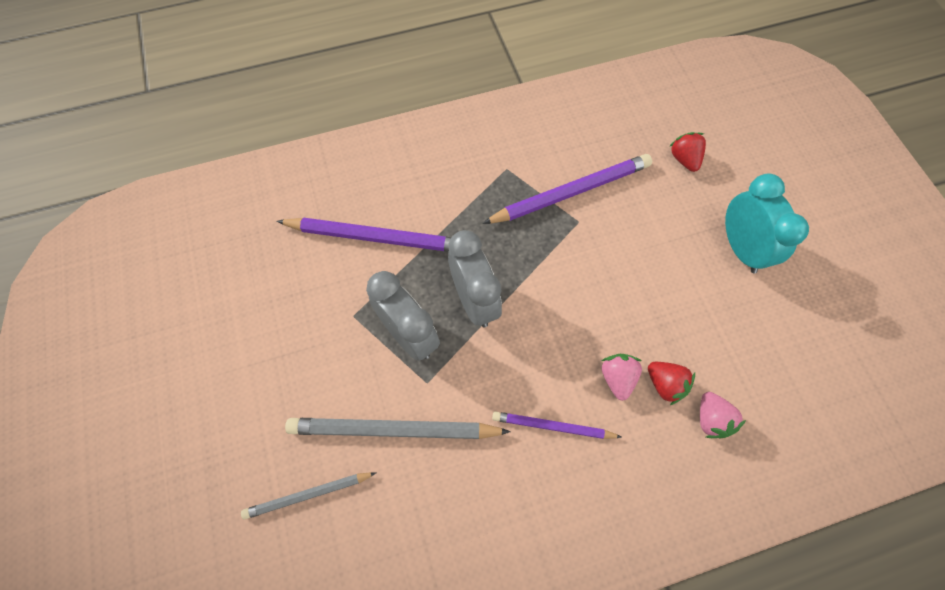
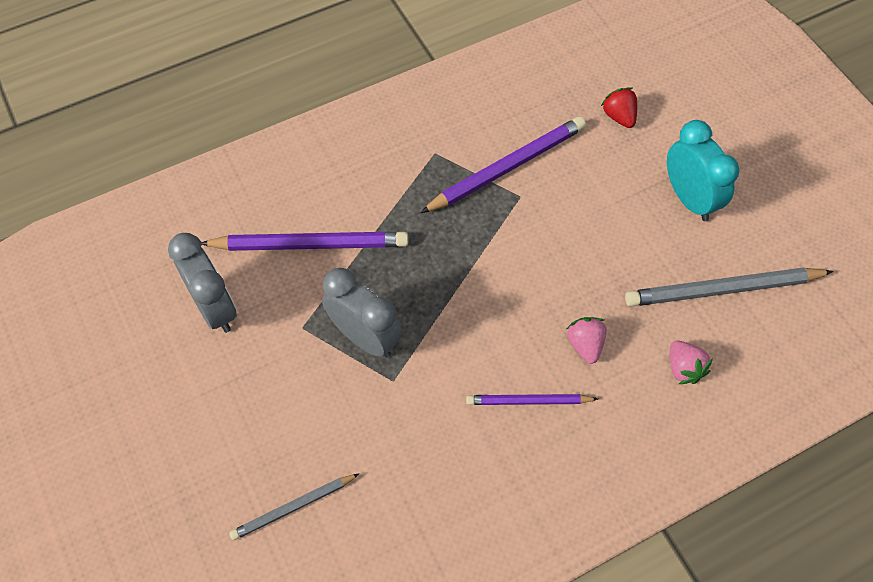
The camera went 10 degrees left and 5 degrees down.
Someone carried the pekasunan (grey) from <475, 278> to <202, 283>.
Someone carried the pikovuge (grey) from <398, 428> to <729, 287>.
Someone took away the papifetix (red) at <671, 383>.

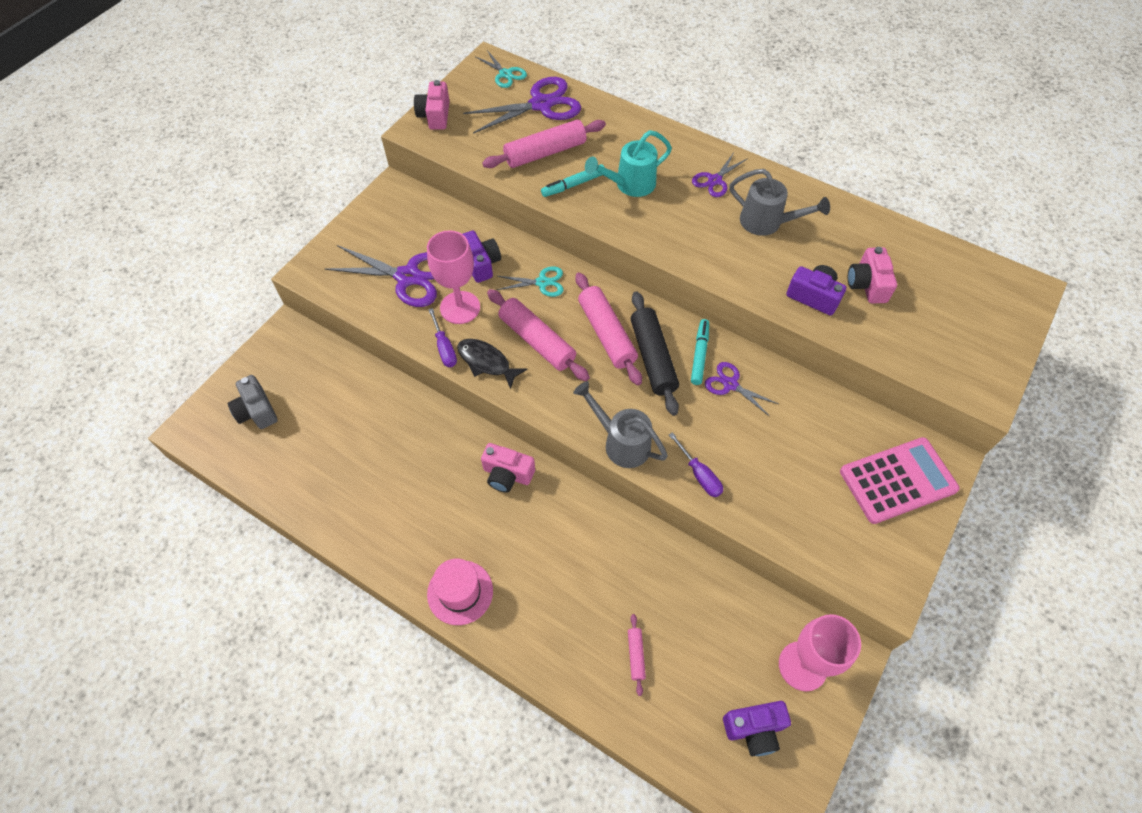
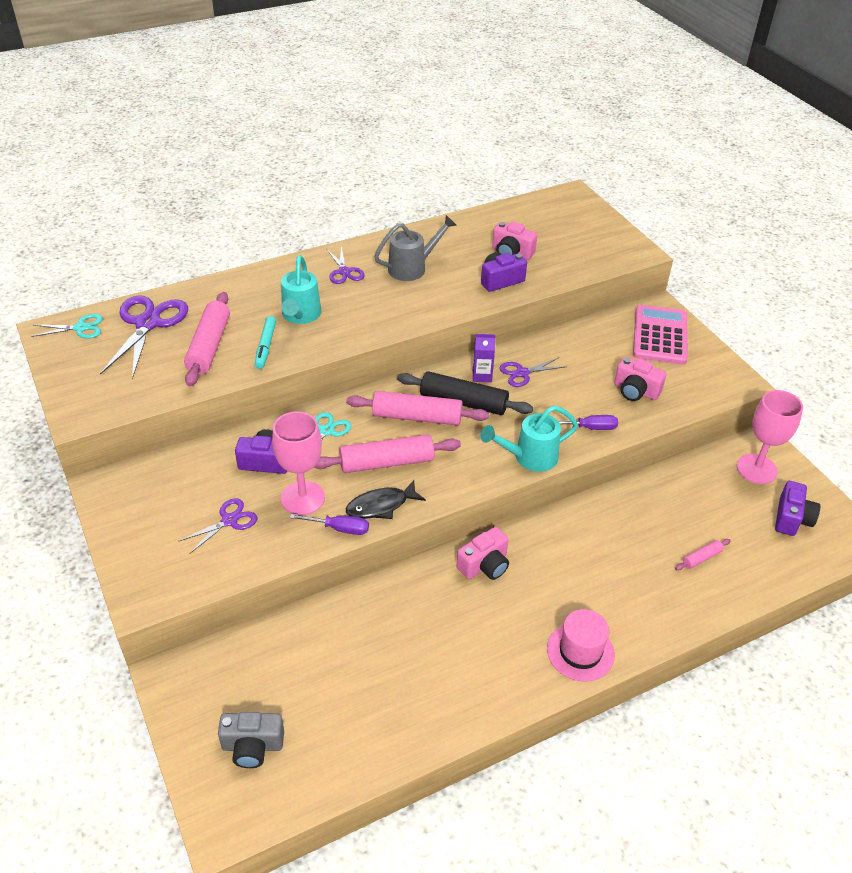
The camera went 60 degrees left and 15 degrees down.
Someone scaled the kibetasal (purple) at <381, 276> by 0.55.
Someone swapped the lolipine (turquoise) at <700, 352> for the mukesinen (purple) at <484, 358>.
Someone repainted the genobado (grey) at <620, 424>, which became the genobado (turquoise) at <529, 439>.
Someone carried the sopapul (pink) from <431, 105> to <640, 379>.
Someone rotated the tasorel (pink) at <637, 655> by 60 degrees counterclockwise.

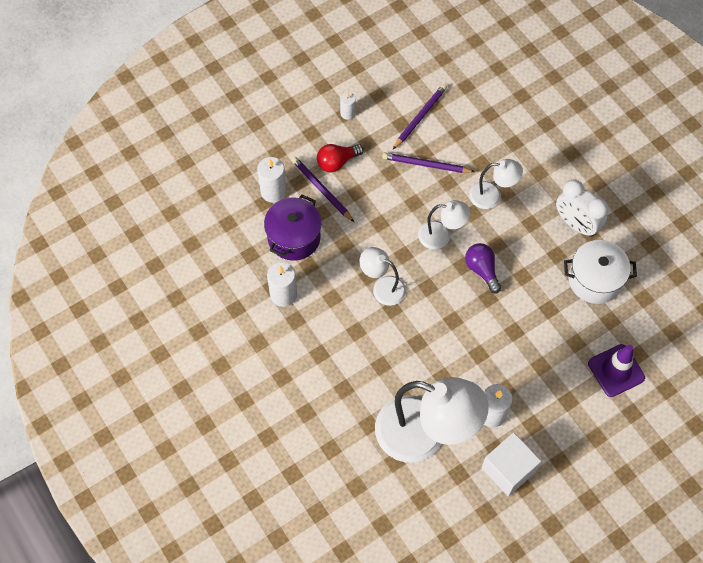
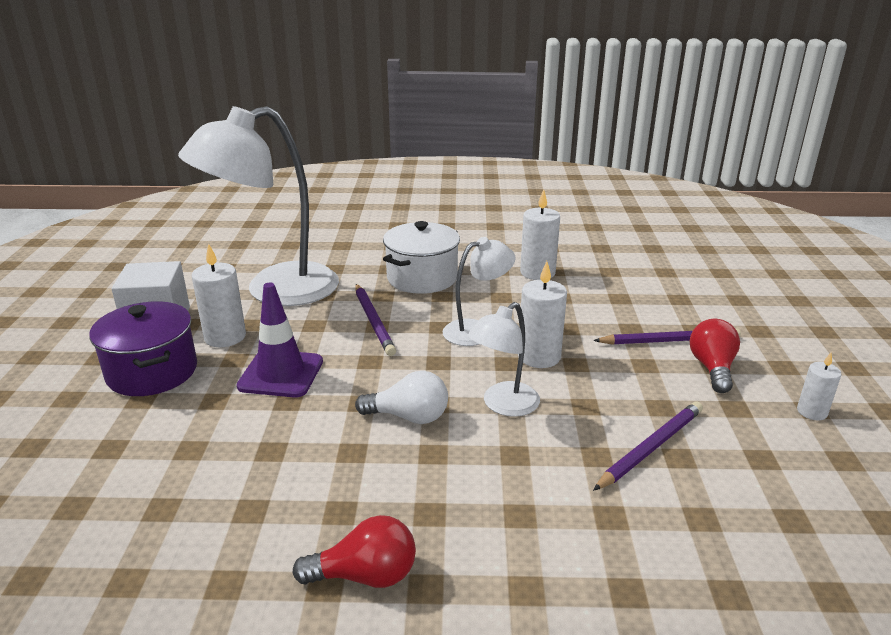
The camera went 125 degrees right and 35 degrees down.
Someone carried the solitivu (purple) from <292, 228> to <143, 348>.
Someone carried the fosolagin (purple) from <616, 370> to <279, 339>.
Someone swapped the pekasunan (white) at <582, 208> for the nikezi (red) at <354, 551>.
Someone carried the pikovuge (purple) from <420, 116> to <375, 320>.
Someone repainted the nikezi (purple) at <483, 268>, which became the nikezi (white) at <401, 397>.
Someone carried the solitivu (white) from <600, 272> to <421, 257>.
Someone carried the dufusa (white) from <272, 180> to <542, 314>.
Someone took away the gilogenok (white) at <496, 184>.

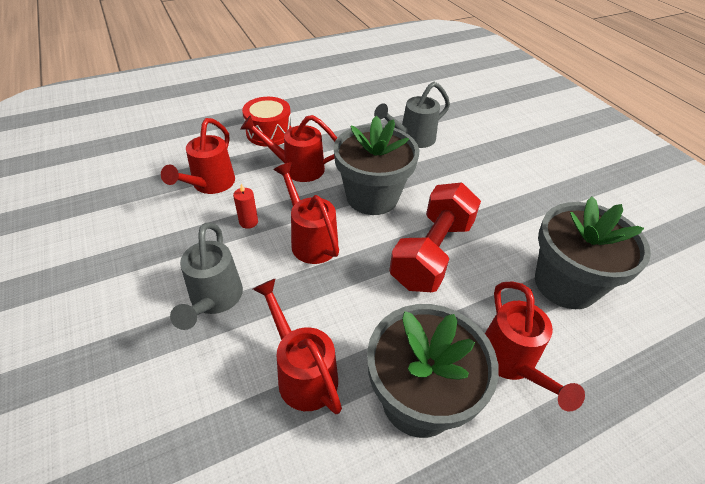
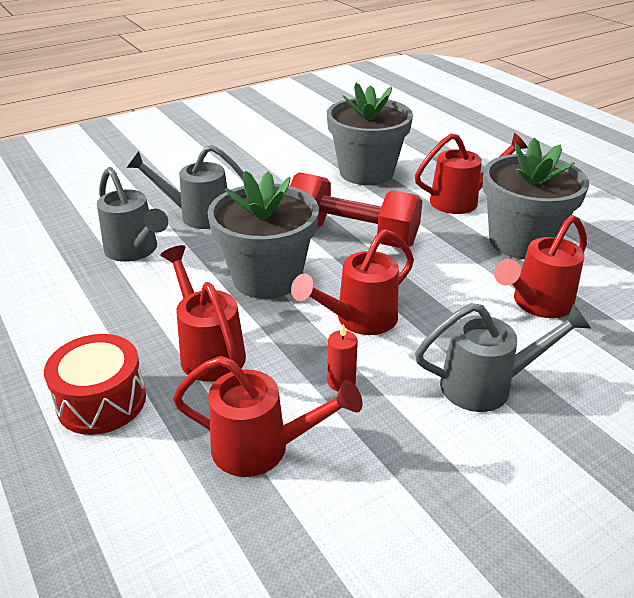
The camera went 95 degrees left and 10 degrees down.
Someone put down the genobado (grey) at <185, 187>.
Someone rotated the genobado (red) at <288, 148> by 150 degrees clockwise.

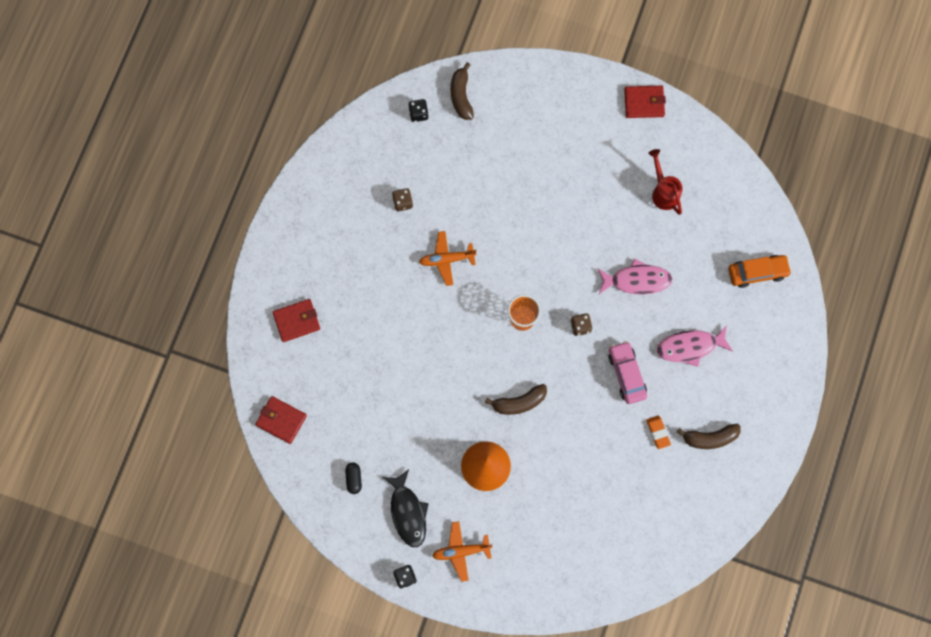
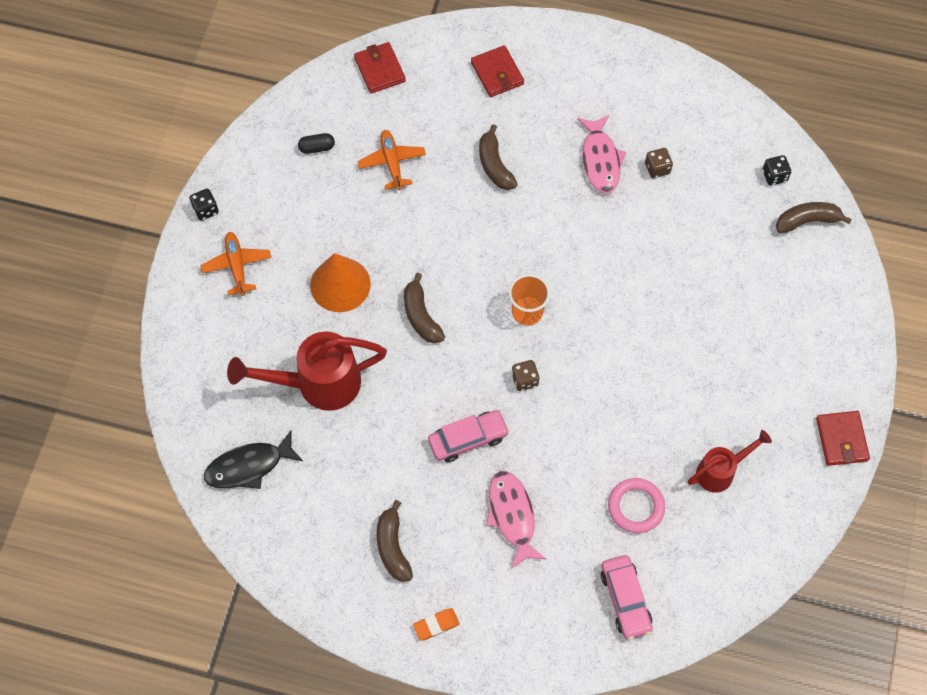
The camera went 85 degrees right and 10 degrees down.
Someone carried the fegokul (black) from <406, 508> to <253, 459>.
Someone put down the genobado (red) at <307, 371>.
Someone rotated the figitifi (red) at <281, 420> by 45 degrees counterclockwise.
Someone carried the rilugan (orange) from <447, 258> to <391, 160>.
Someone carried the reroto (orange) from <658, 432> to <436, 624>.
Someone put down the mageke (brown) at <498, 157>.
Someone carried the fegokul (pink) from <635, 277> to <601, 154>.
Someone repainted the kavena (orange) at <760, 271>, which became the kavena (pink) at <627, 597>.
Someone put down the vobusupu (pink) at <636, 505>.

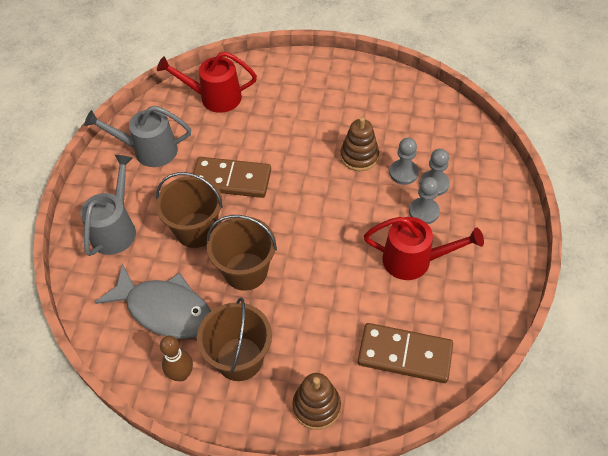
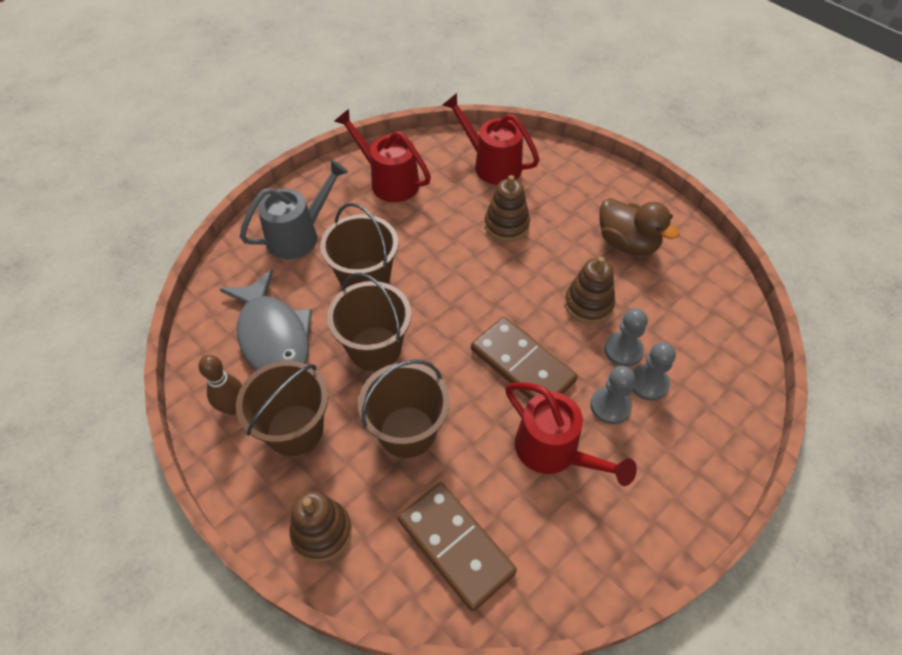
The camera went 35 degrees right and 0 degrees up.
Someone repainted the genobado (grey) at <137, 136>, which became the genobado (red) at <382, 155>.
Someone put down the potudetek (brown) at <404, 408>.
Someone carried the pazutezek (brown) from <232, 177> to <524, 358>.
Someone put down the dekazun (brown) at <507, 208>.
Someone put down the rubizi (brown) at <639, 227>.

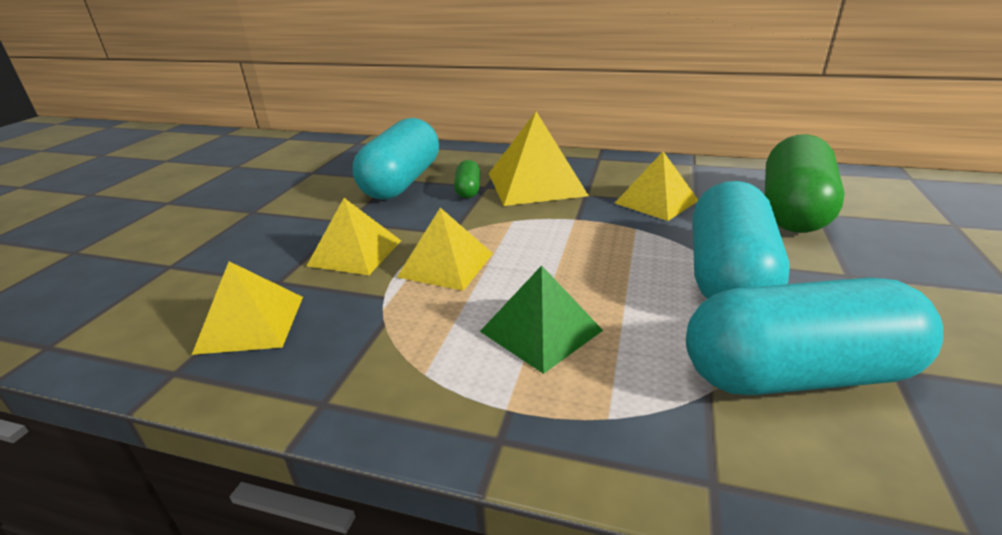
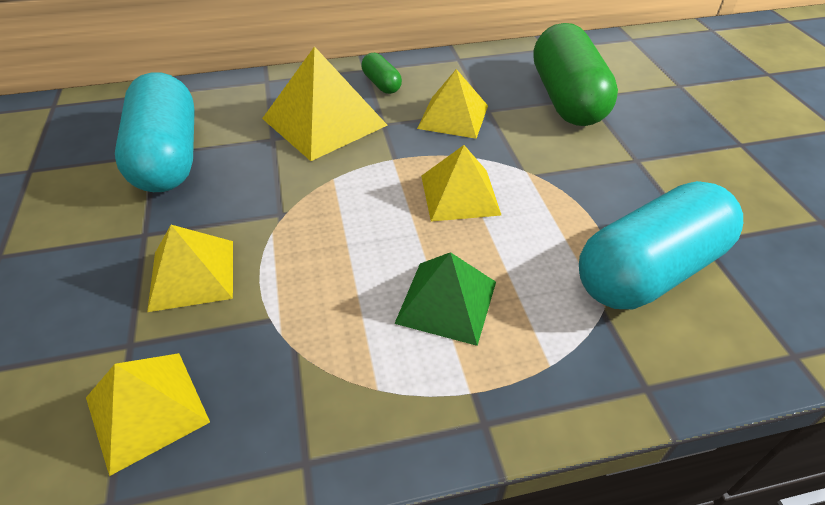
The camera went 30 degrees left and 15 degrees up.
Someone carried the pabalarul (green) from <467, 179> to <381, 73>.
Someone carried the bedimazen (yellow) from <445, 249> to <461, 183>.
Someone took away the pabalarul (turquoise) at <741, 240>.

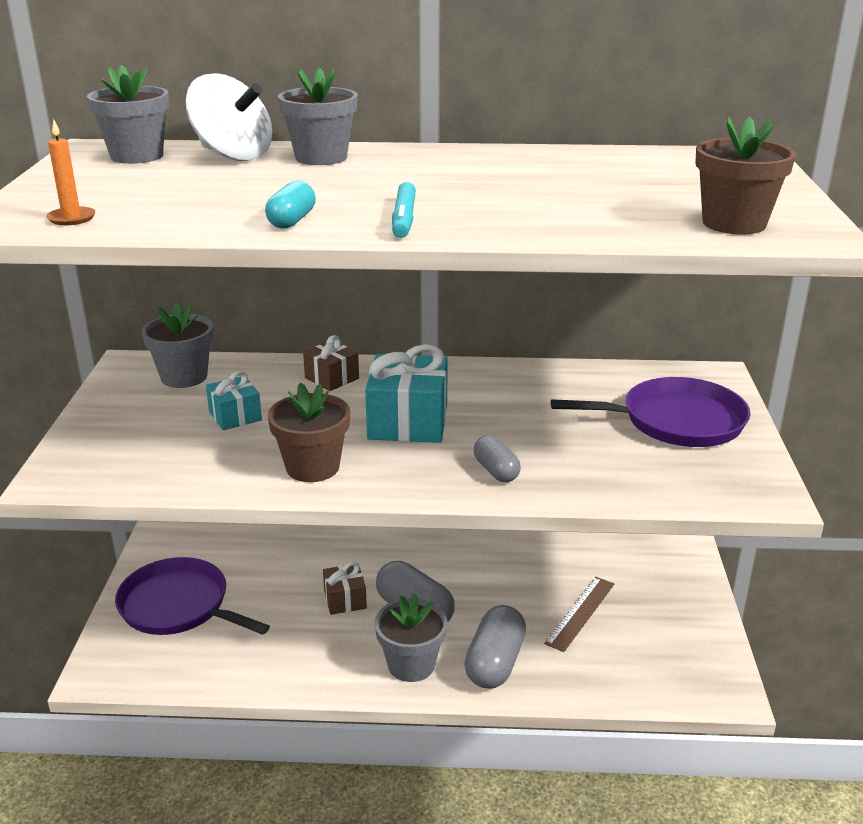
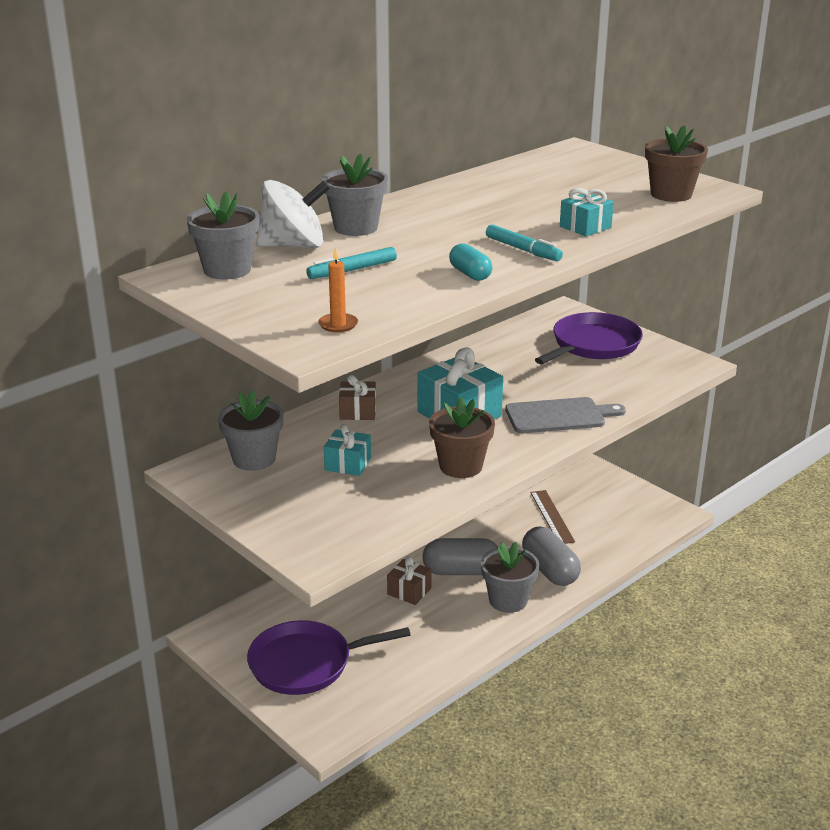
The camera went 45 degrees left and 0 degrees up.
Someone put down the lolipine (turquoise) at <351, 263>.
Someone swapped the pabalarul (grey) at <497, 458> for the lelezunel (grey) at <565, 415>.
Someone put down the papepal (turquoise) at <587, 212>.

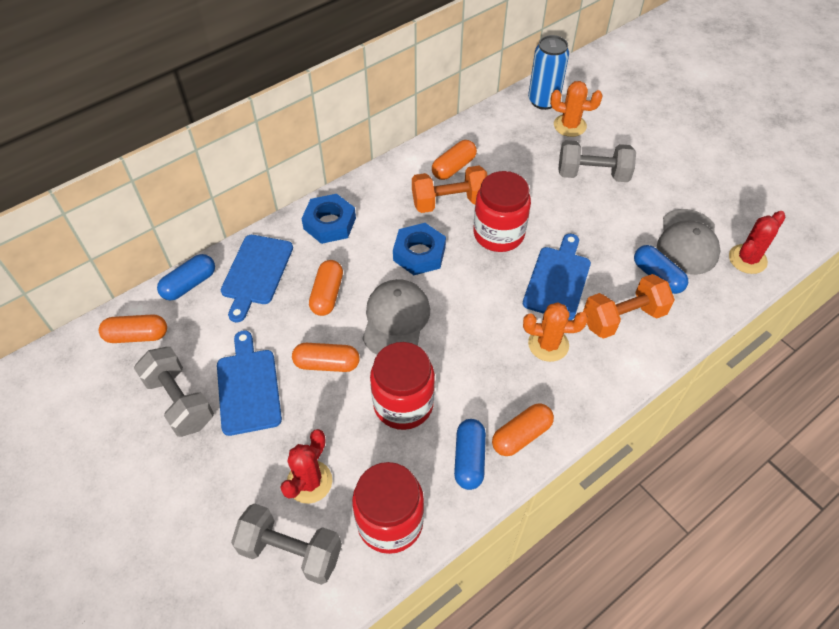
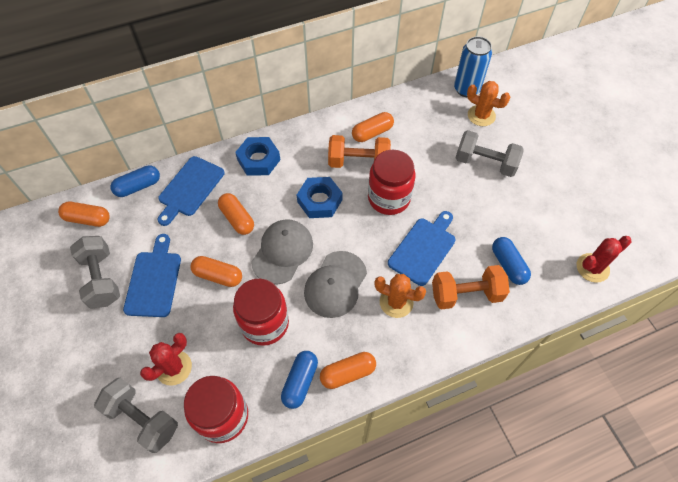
The camera went 15 degrees right and 5 degrees up.
Someone rotated the pabalarul (orange) at <326, 288> by 60 degrees counterclockwise.
Someone carried the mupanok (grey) from <688, 242> to <335, 284>.

